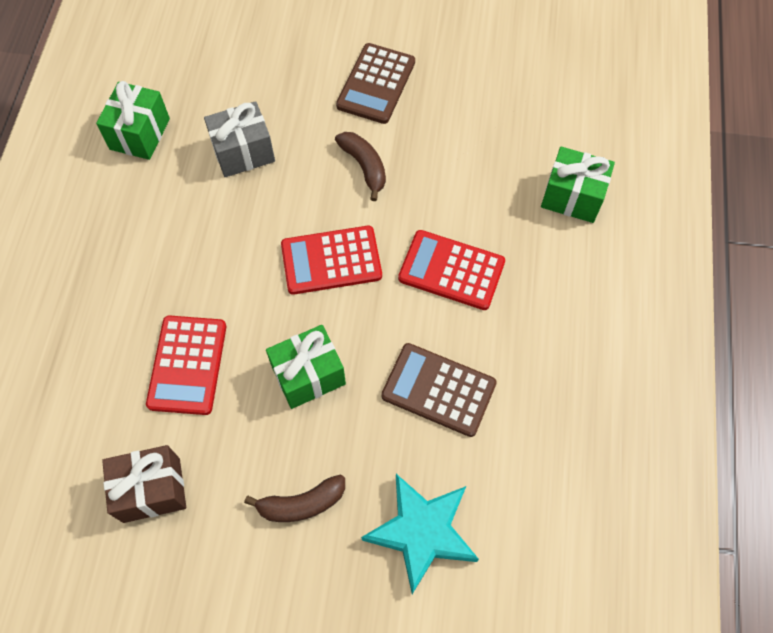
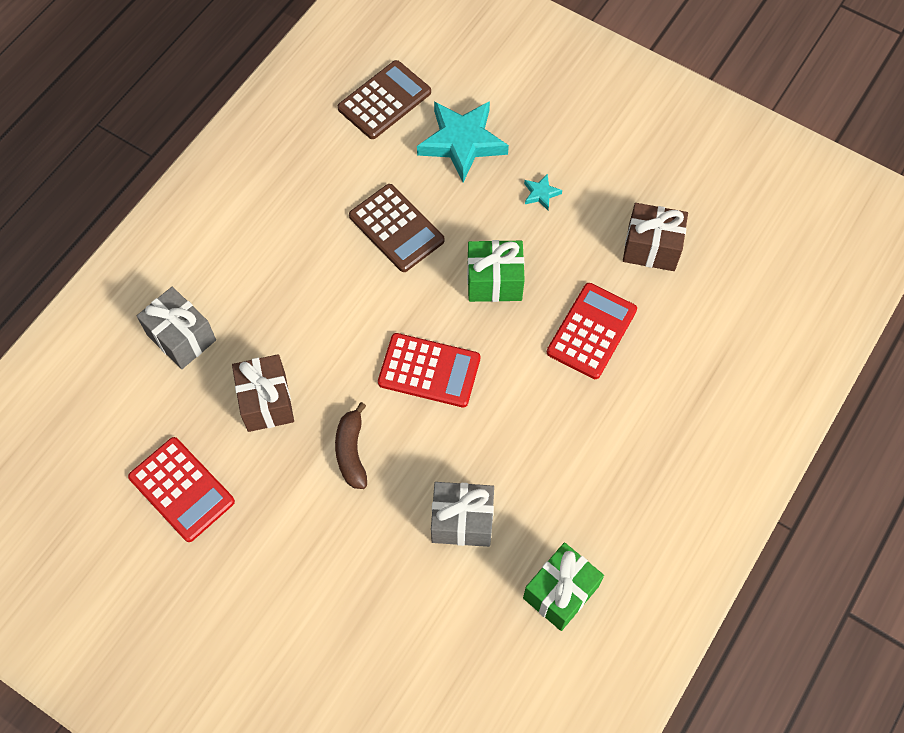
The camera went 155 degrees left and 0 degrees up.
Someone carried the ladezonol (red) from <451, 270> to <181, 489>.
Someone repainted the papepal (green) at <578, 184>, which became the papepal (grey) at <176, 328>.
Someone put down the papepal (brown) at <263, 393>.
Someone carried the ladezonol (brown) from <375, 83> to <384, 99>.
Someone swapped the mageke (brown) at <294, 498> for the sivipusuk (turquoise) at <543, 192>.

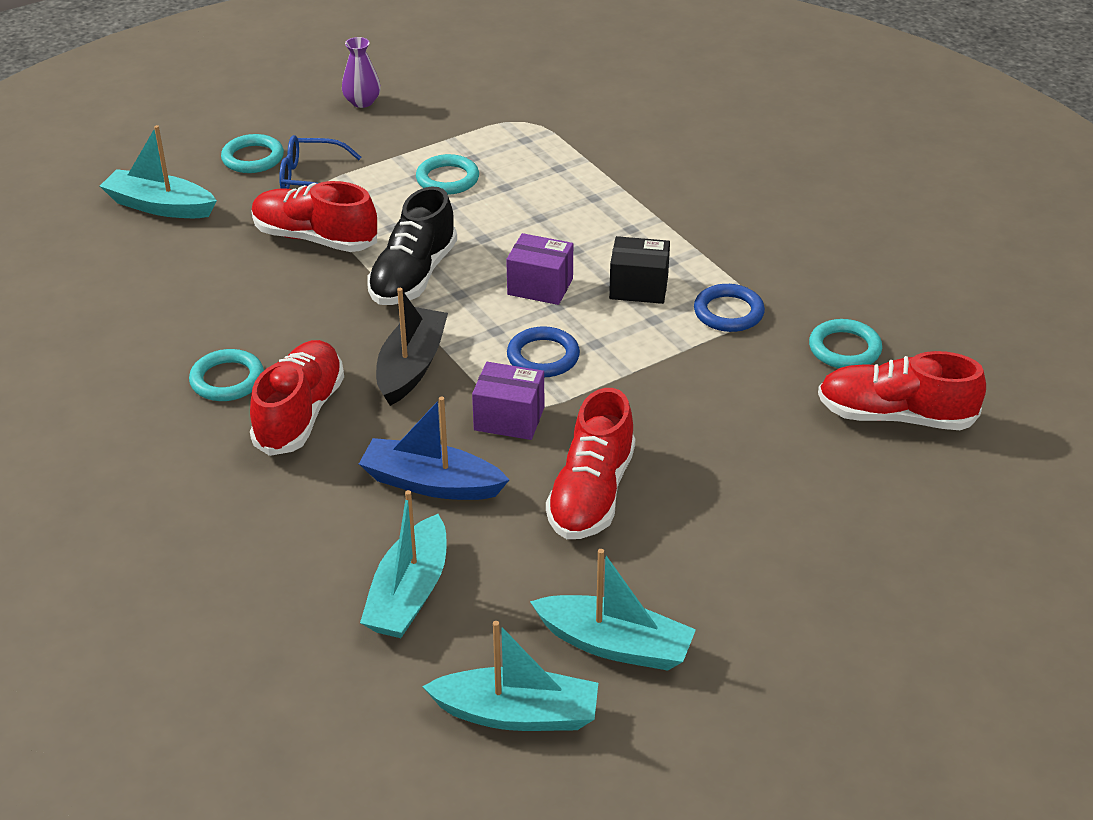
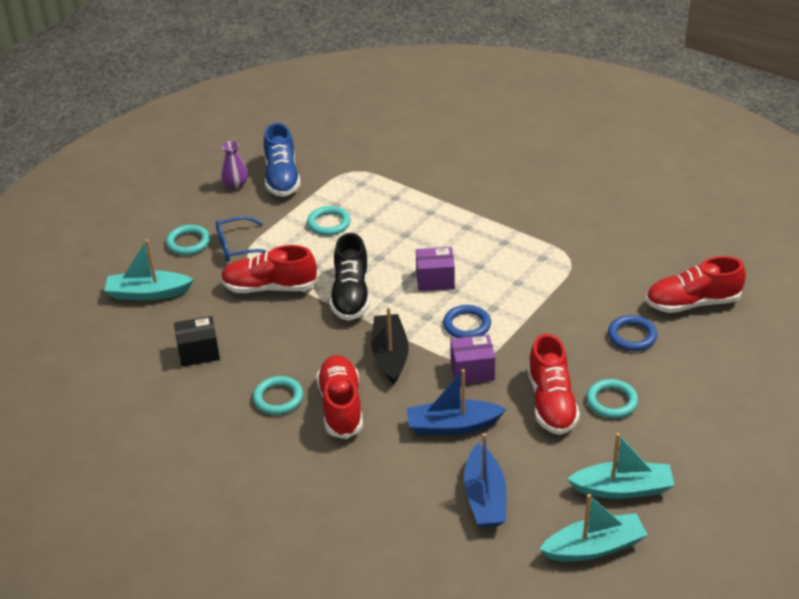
The camera went 20 degrees left and 0 degrees up.
Someone carried the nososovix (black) from <639, 270> to <197, 341>.
Someone put down the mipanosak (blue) at <282, 160>.
Someone repainted the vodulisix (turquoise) at <403, 564>, which became the vodulisix (blue) at <485, 480>.
Someone carried the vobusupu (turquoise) from <845, 343> to <612, 398>.
Someone carried the vobusupu (blue) from <729, 308> to <632, 333>.

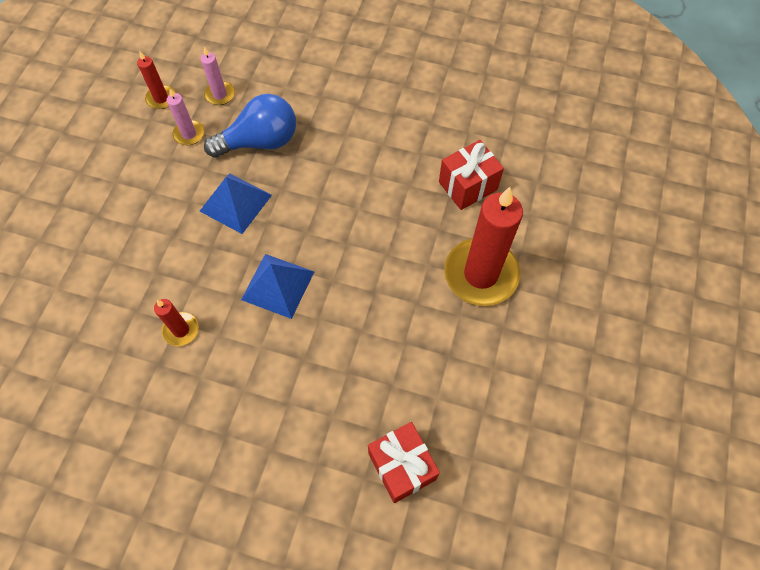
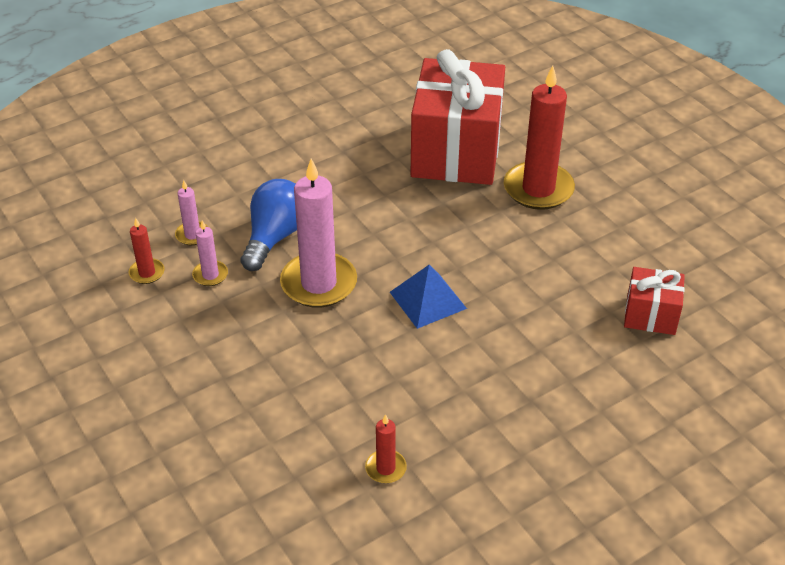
The camera went 50 degrees left and 20 degrees down.
Someone swapped the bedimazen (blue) at <236, 204> for the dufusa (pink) at <318, 233>.
Someone carried the dufusa (red) from <176, 322> to <386, 448>.
Someone scaled the papepal (red) at <471, 175> by 2.10.

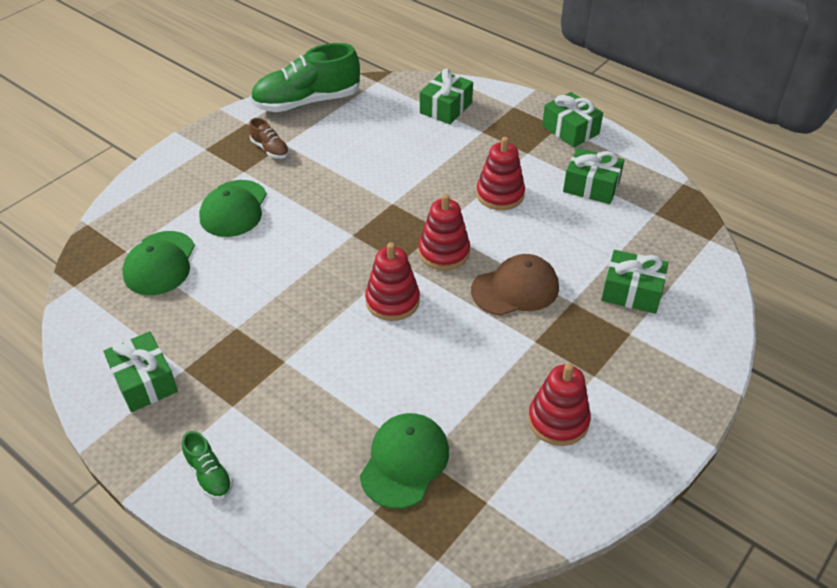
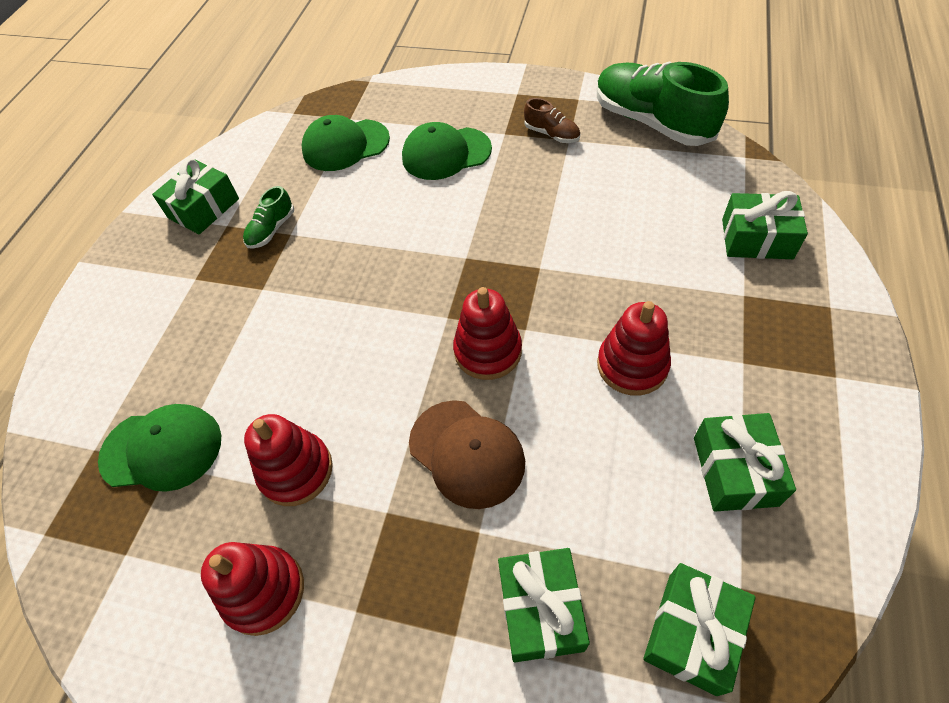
The camera went 70 degrees right and 10 degrees up.
Someone carried the mipanosak (green) from <207, 465> to <268, 217>.
Someone carried the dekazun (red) from <392, 281> to <288, 460>.
Someone rotated the mipanosak (brown) at <269, 138> by 75 degrees counterclockwise.
Someone carried the papepal (green) from <572, 120> to <699, 629>.

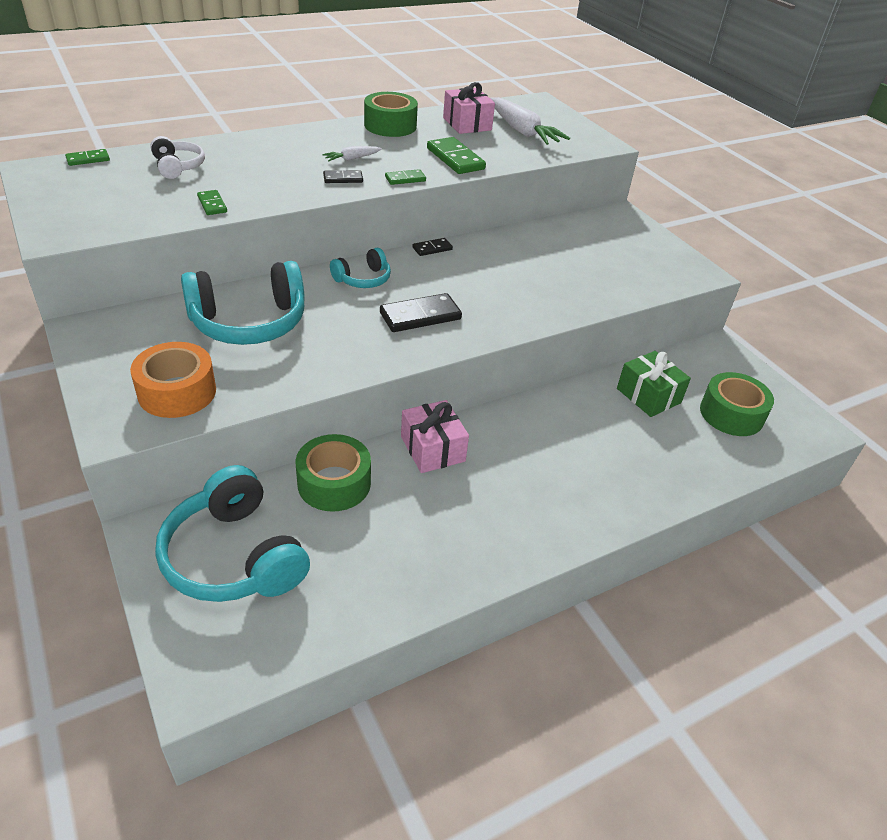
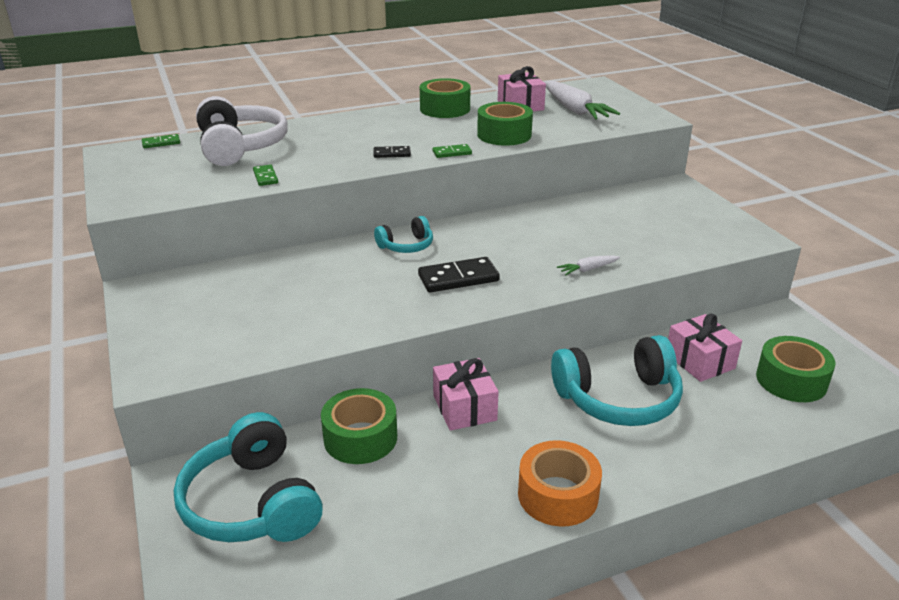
The camera went 10 degrees right and 10 degrees down.
Someone scaled the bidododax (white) at <177, 157> by 1.91.
Someone swapped the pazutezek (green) at <456, 155> for the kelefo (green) at <505, 124>.
Someone carried the kelefo (orange) from <173, 380> to <560, 483>.
Someone carried the bidododax (turquoise) from <243, 303> to <617, 380>.
Someone carried the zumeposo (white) from <352, 153> to <588, 265>.
Someone repainted the papepal (green) at <654, 384>, which became the papepal (pink) at <705, 348>.
Someone took away the pazutezek (black) at <432, 247>.

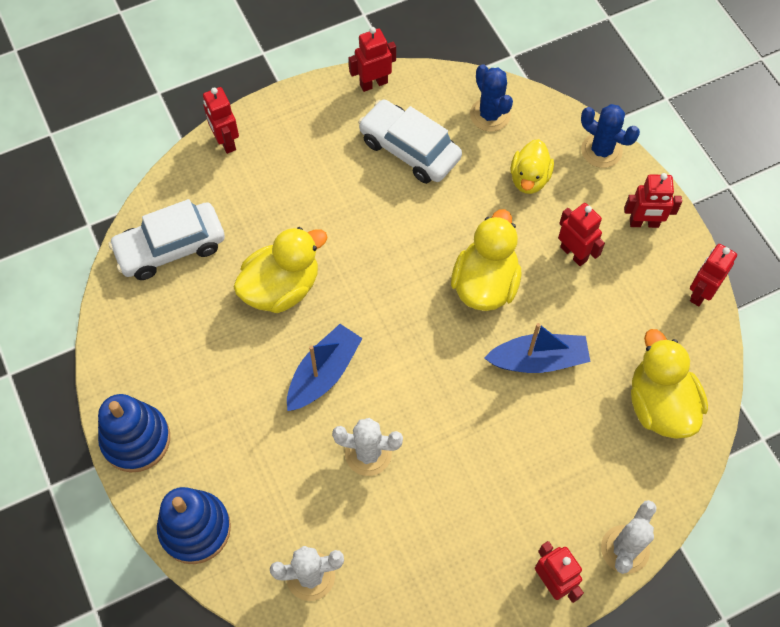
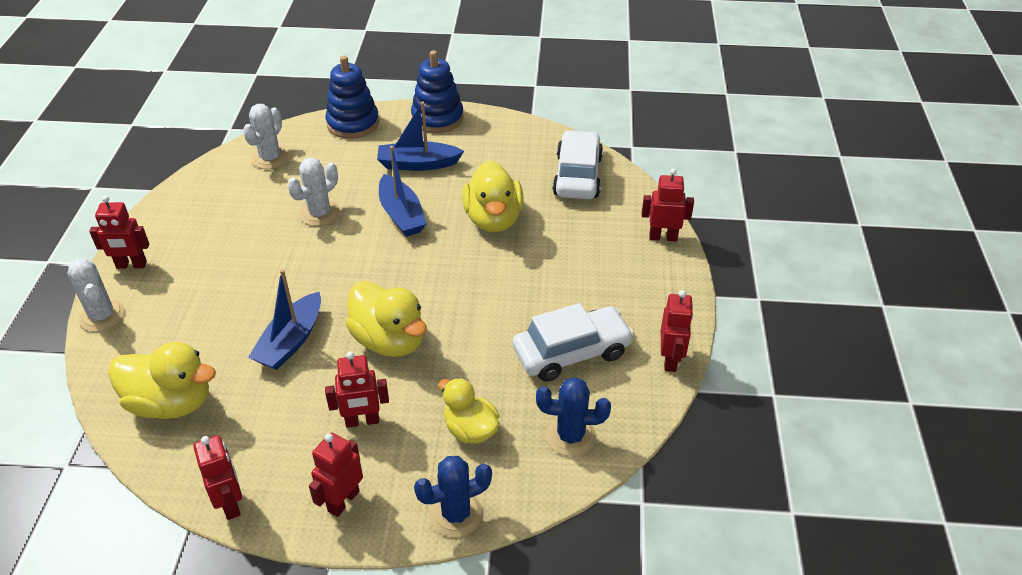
The camera went 120 degrees right and 20 degrees down.
Someone put down the vodulisix (blue) at <420, 136>.

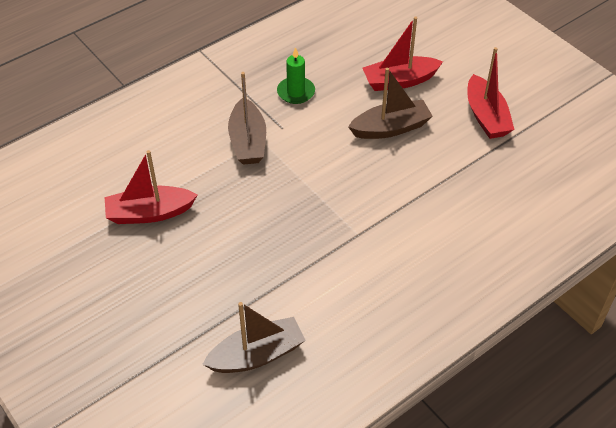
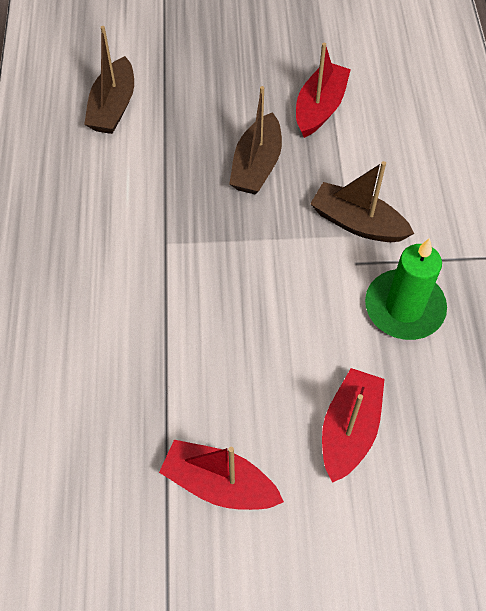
The camera went 125 degrees right and 10 degrees up.
Someone carried the vodulisix (brown) from <390, 103> to <255, 140>.
Someone scaled the dufusa (green) at <296, 75> by 1.56.

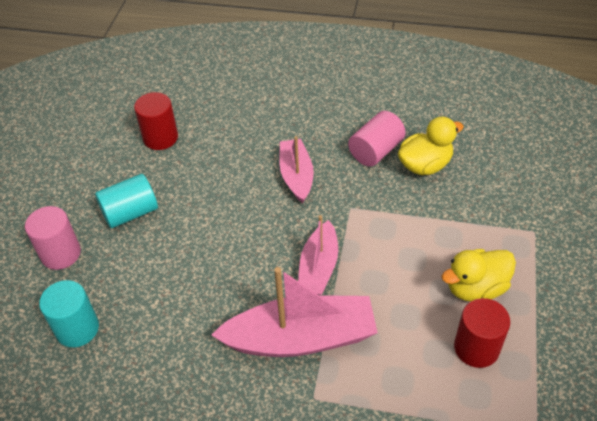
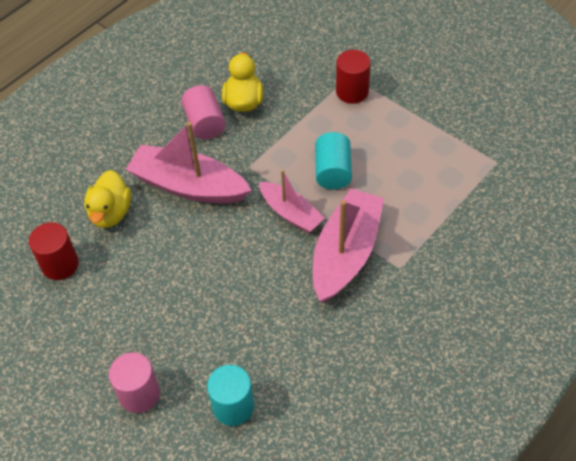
The camera went 60 degrees left and 5 degrees up.
Someone carried the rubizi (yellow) from <478, 275> to <107, 199>.
Someone scaled the vodulisix (pink) at <296, 169> by 1.64.
Someone carried the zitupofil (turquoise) from <126, 201> to <333, 160>.
Someone carried the zitupofil (red) from <482, 333> to <353, 77>.

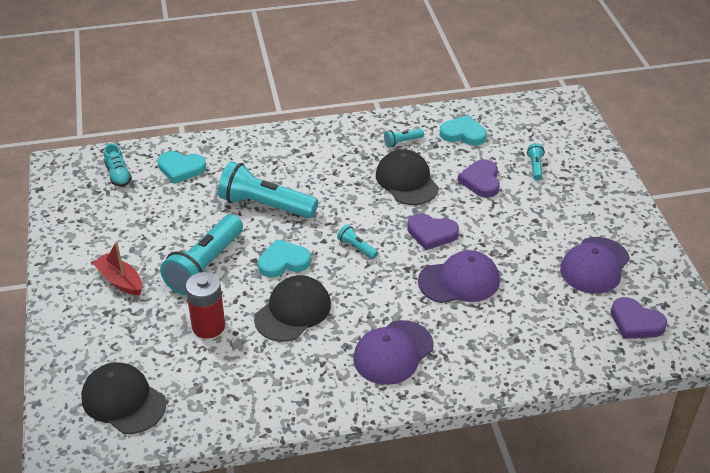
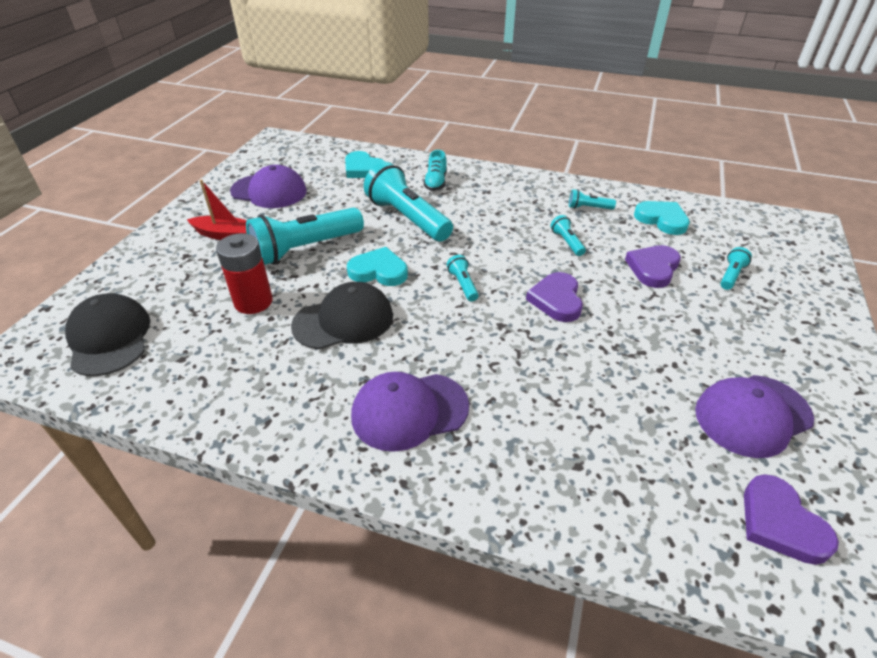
The camera went 30 degrees right and 0 degrees up.
Someone rotated the vodulisix (red) at <117, 268> by 120 degrees clockwise.
Someone carried the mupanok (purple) from <459, 276> to <268, 186>.
Someone carried the mipanosak (turquoise) from <118, 165> to <435, 170>.
Someone rotated the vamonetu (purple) at <433, 231> by 45 degrees clockwise.
Someone swapped the mupanok (black) at <407, 177> for the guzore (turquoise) at <568, 235>.

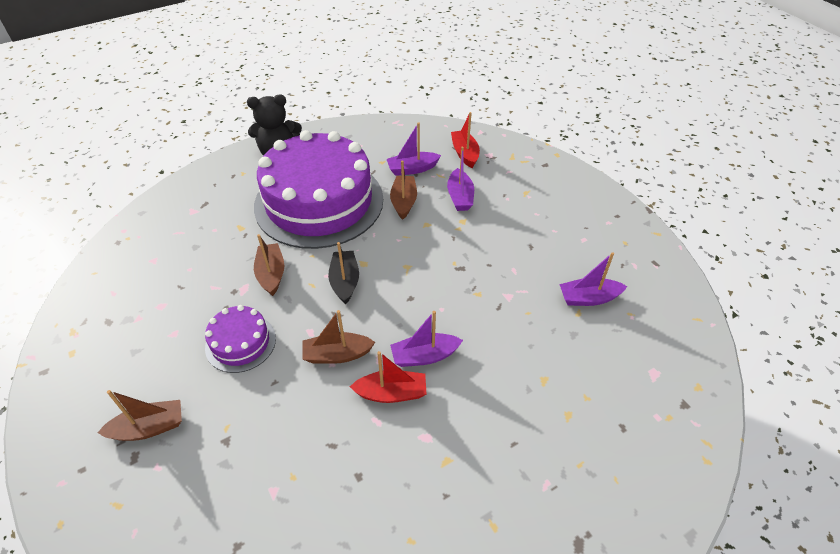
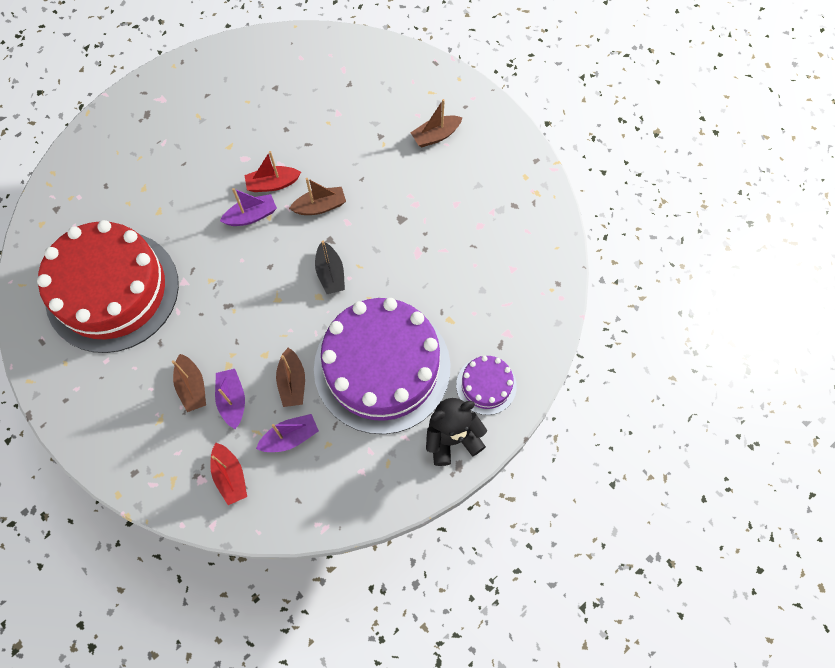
The camera went 170 degrees right and 20 degrees up.
Someone swapped the vodulisix (purple) at <593, 279> for the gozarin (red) at <108, 286>.
Someone carried the vodulisix (brown) from <269, 265> to <189, 383>.
Someone carried the gozarin (purple) from <240, 339> to <486, 385>.

